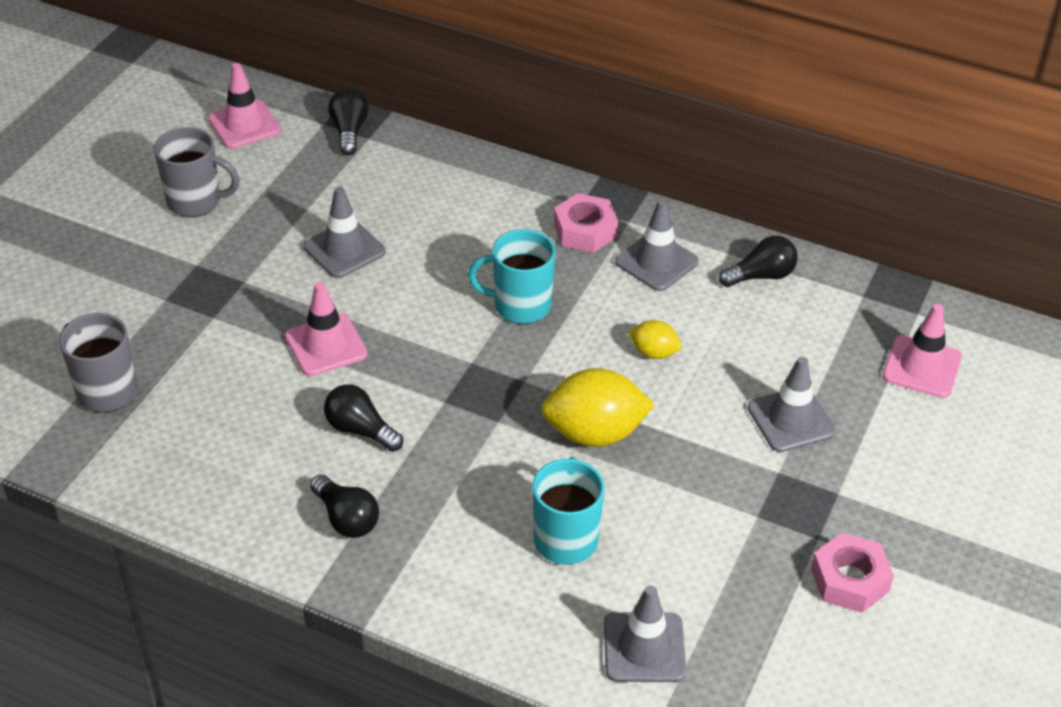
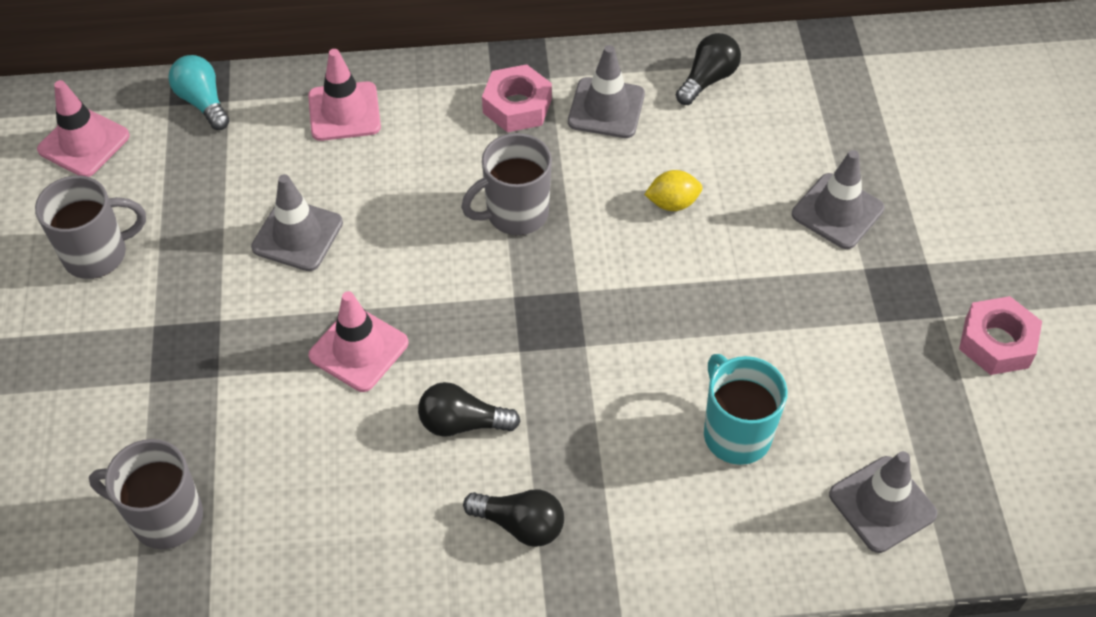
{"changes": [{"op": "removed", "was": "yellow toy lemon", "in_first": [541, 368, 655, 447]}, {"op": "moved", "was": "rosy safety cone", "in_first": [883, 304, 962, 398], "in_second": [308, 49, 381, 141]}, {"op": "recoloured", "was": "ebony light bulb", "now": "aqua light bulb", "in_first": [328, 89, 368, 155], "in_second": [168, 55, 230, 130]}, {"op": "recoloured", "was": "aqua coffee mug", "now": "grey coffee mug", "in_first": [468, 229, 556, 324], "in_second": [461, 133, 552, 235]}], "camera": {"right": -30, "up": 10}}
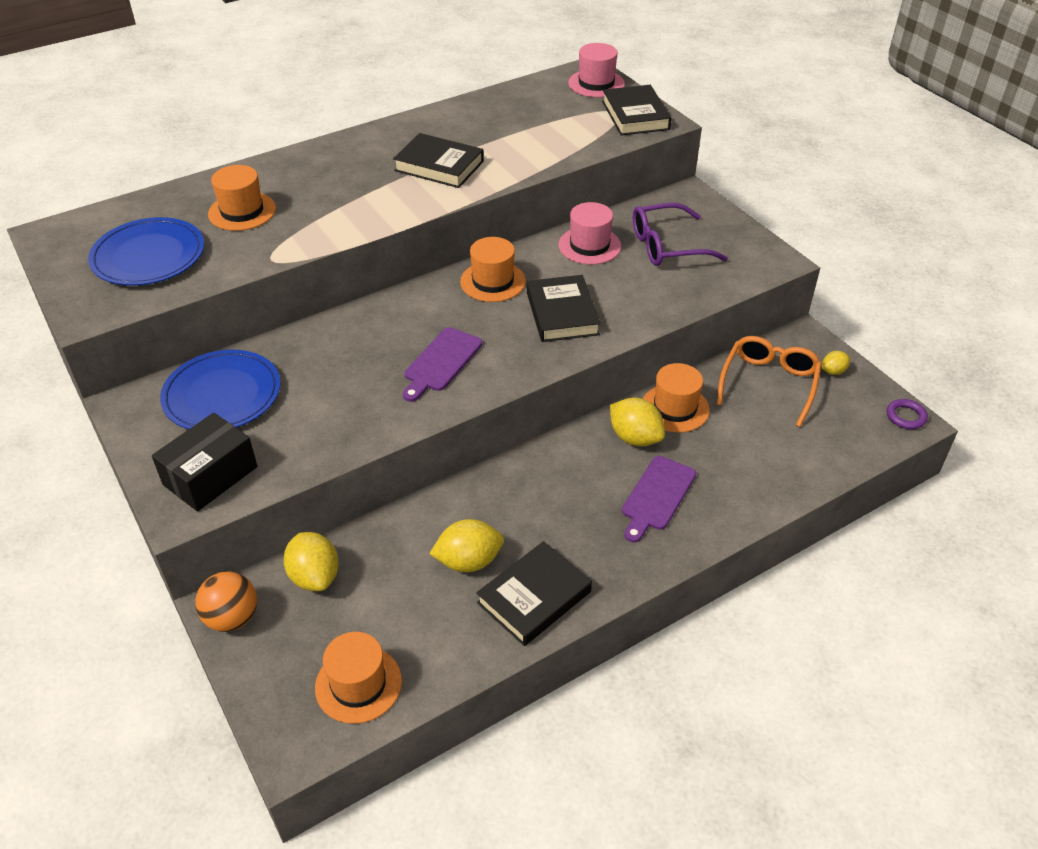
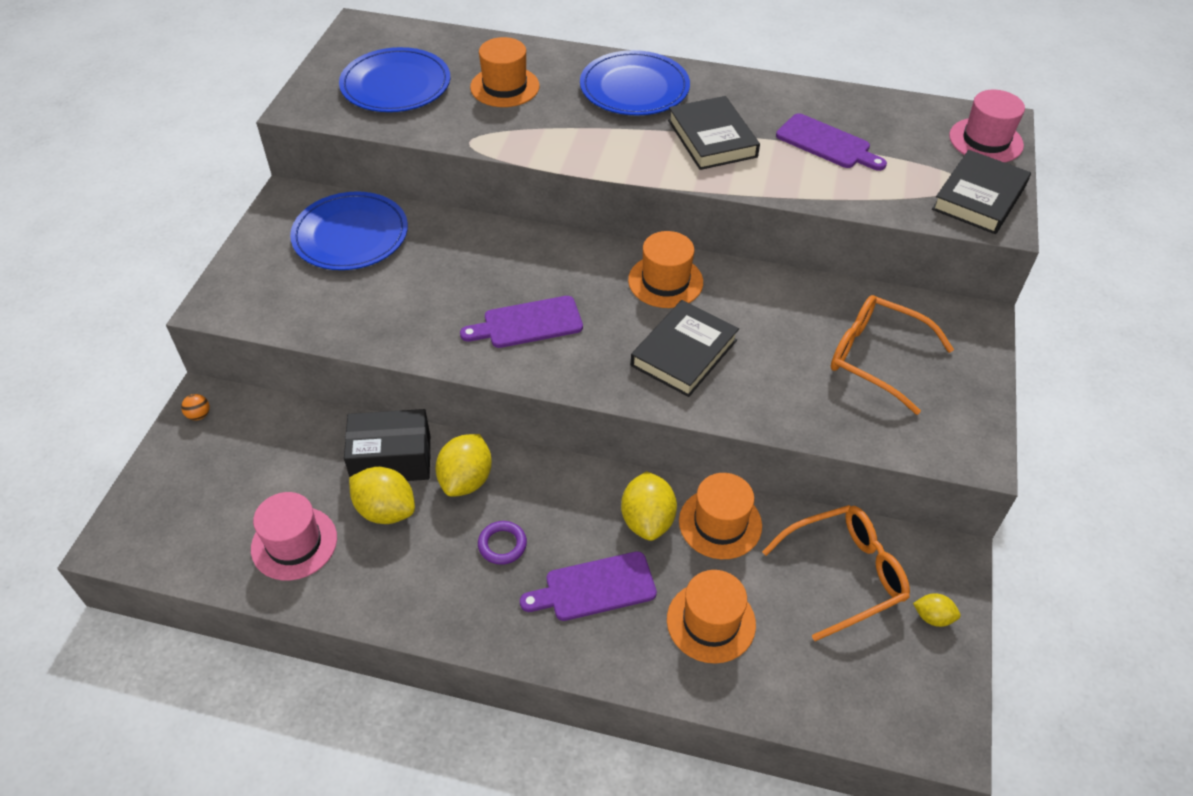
{"changes": [{"op": "removed", "was": "ebony book", "in_first": [476, 541, 592, 646]}, {"op": "added", "now": "blue plate", "in_second": [580, 50, 690, 116]}, {"op": "added", "now": "royal purple cutting board", "in_second": [776, 113, 887, 171]}, {"op": "moved", "was": "ebony parcel", "in_first": [152, 413, 257, 511], "in_second": [344, 409, 430, 481]}, {"op": "moved", "was": "yellow toy lemon", "in_first": [283, 532, 339, 591], "in_second": [436, 434, 492, 497]}, {"op": "moved", "was": "bright orange tall hat", "in_first": [315, 632, 402, 724], "in_second": [667, 570, 756, 664]}, {"op": "moved", "was": "rosy tall hat", "in_first": [558, 202, 621, 265], "in_second": [251, 492, 337, 581]}, {"op": "moved", "was": "royal purple hoop", "in_first": [887, 399, 928, 429], "in_second": [478, 521, 527, 565]}, {"op": "recoloured", "was": "royal purple spectacles", "now": "bright orange spectacles", "in_first": [633, 203, 728, 266], "in_second": [831, 295, 954, 415]}, {"op": "resized", "was": "bright orange play ball", "in_first": [195, 572, 257, 632], "in_second": [181, 394, 210, 420], "ratio": 0.48}], "camera": {"right": 45, "up": 5}}
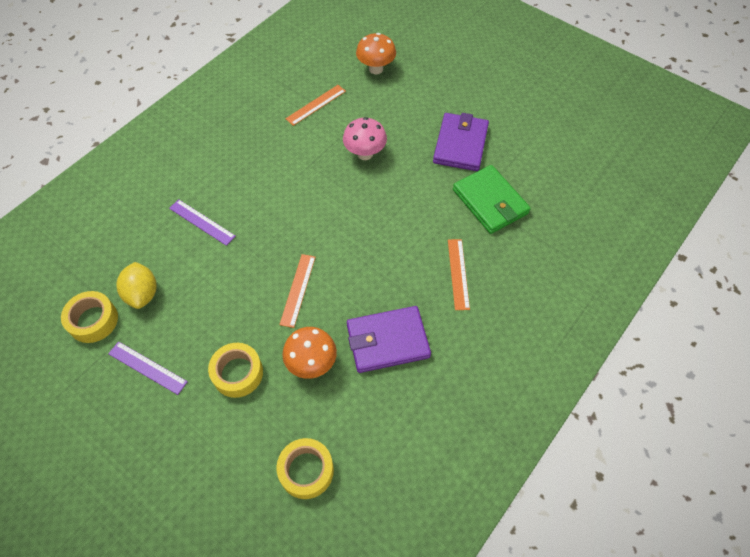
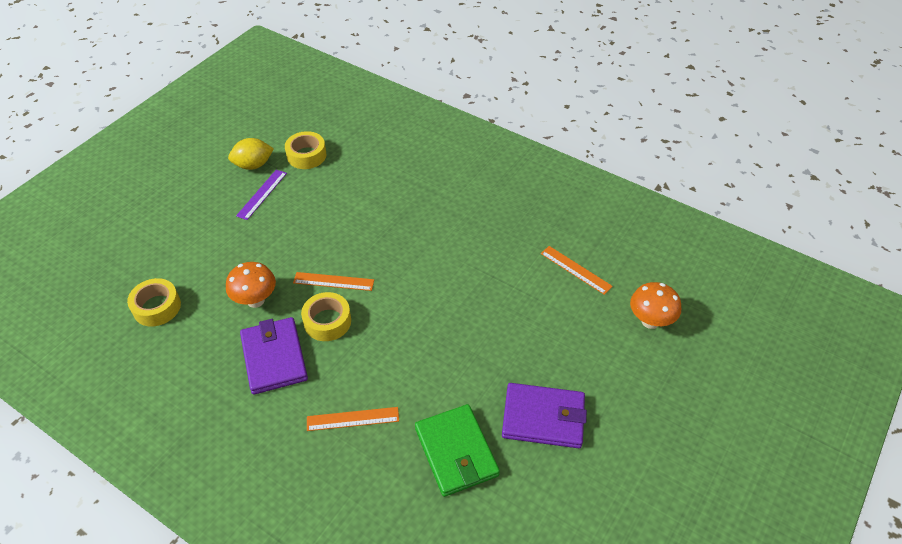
{"changes": [{"op": "removed", "was": "royal purple ruler", "in_first": [169, 199, 236, 246]}, {"op": "removed", "was": "rosy mushroom", "in_first": [343, 117, 387, 160]}, {"op": "moved", "was": "yellow toy lemon", "in_first": [116, 262, 157, 309], "in_second": [228, 138, 274, 170]}, {"op": "moved", "was": "yellow sticky tape", "in_first": [208, 343, 263, 398], "in_second": [301, 292, 351, 341]}, {"op": "turned", "was": "emerald wallet", "in_first": [453, 165, 531, 234], "in_second": [415, 404, 500, 497], "clockwise": -75}], "camera": {"right": 85, "up": -10}}
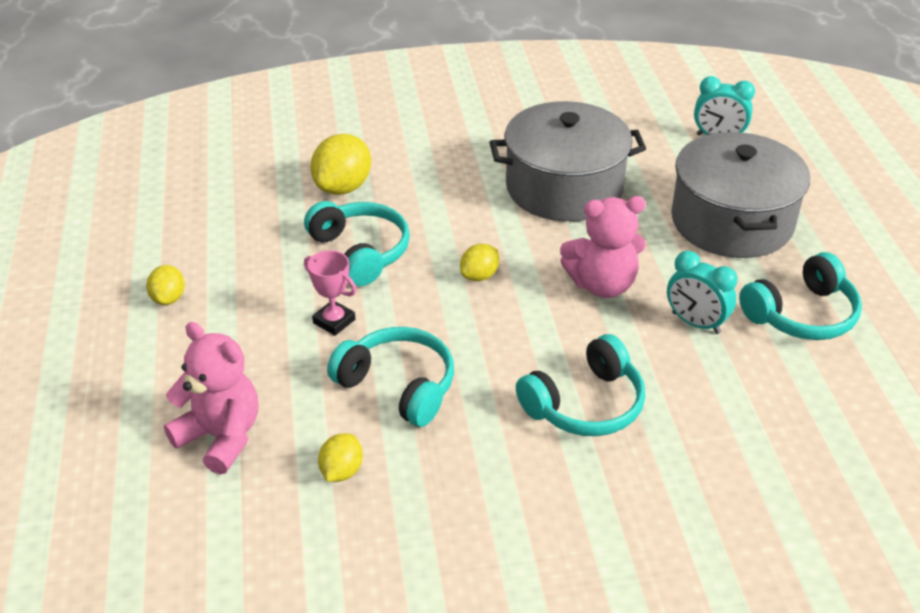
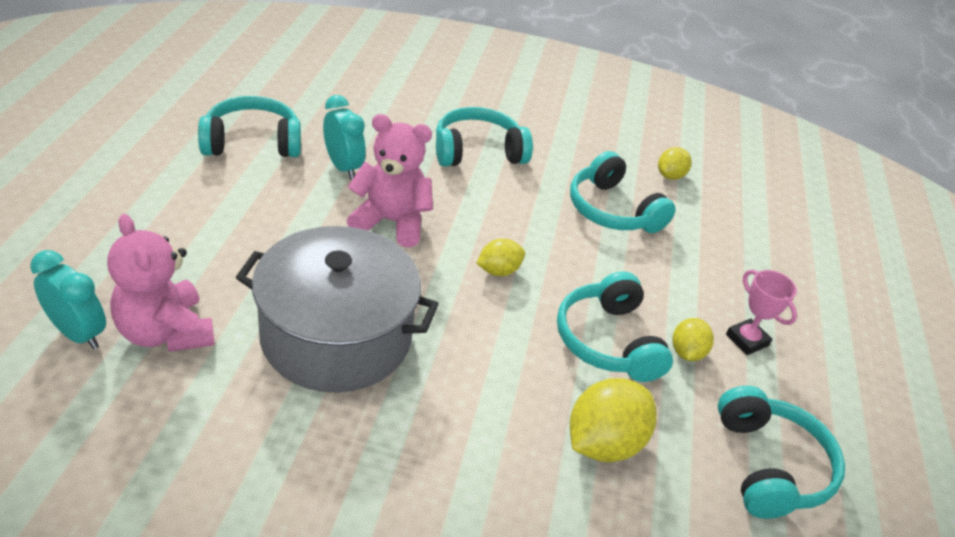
{"changes": [{"op": "removed", "was": "grey cooking pot", "in_first": [671, 132, 810, 258]}, {"op": "added", "now": "aqua headset", "in_second": [718, 386, 845, 519]}, {"op": "moved", "was": "yellow toy lemon", "in_first": [146, 265, 185, 305], "in_second": [672, 318, 714, 361]}, {"op": "moved", "was": "rosy teddy bear", "in_first": [164, 322, 258, 475], "in_second": [107, 214, 215, 352]}, {"op": "moved", "was": "rosy award cup", "in_first": [304, 250, 356, 336], "in_second": [726, 269, 797, 355]}], "camera": {"right": -165, "up": 0}}
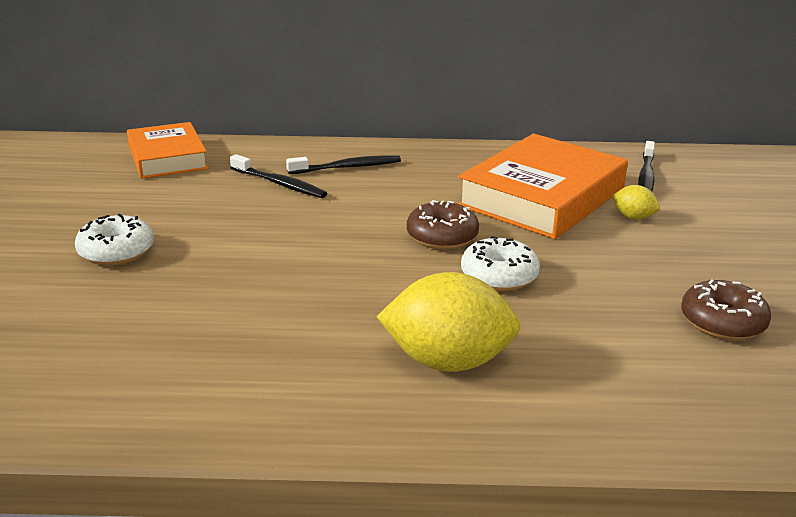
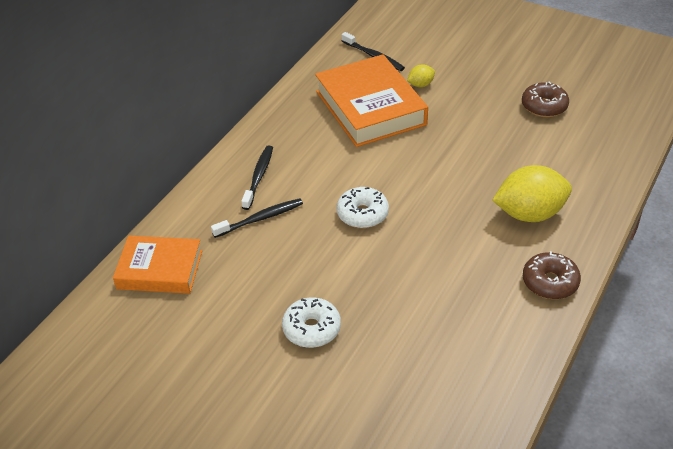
{"changes": [{"op": "moved", "was": "brown donut", "in_first": [407, 200, 479, 250], "in_second": [523, 251, 581, 299]}, {"op": "moved", "was": "pure white donut", "in_first": [461, 236, 540, 291], "in_second": [337, 187, 389, 228]}, {"op": "turned", "was": "yellow toy lemon", "in_first": [377, 272, 521, 372], "in_second": [492, 165, 572, 222], "clockwise": 45}], "camera": {"right": -60, "up": 15}}
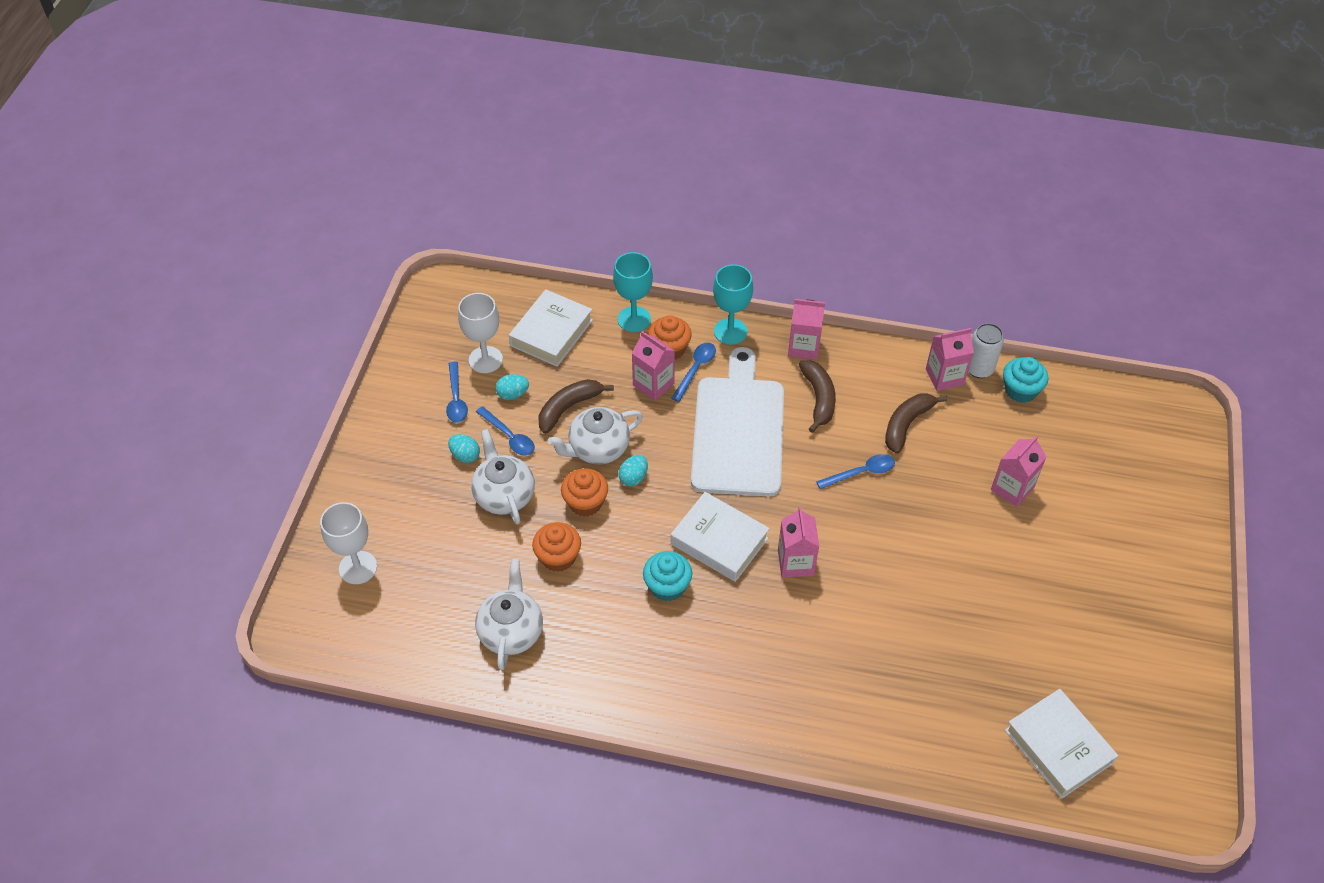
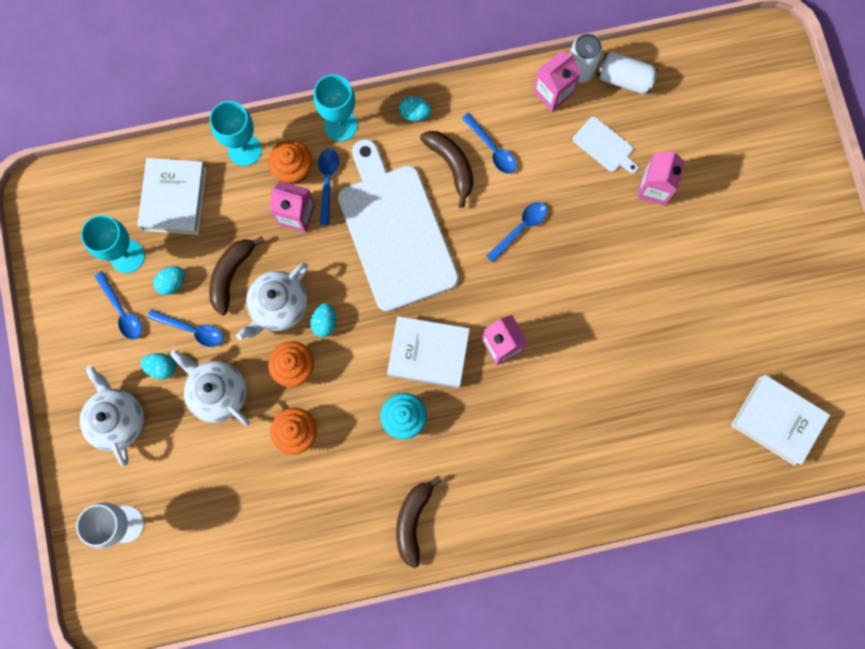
{"changes": [{"op": "added", "now": "blue tablespoon", "in_second": [462, 113, 517, 174]}, {"op": "added", "now": "pure white cutting board", "in_second": [573, 116, 638, 174]}, {"op": "moved", "was": "pure white tea pot", "in_first": [475, 559, 543, 670], "in_second": [80, 365, 144, 466]}, {"op": "moved", "was": "brown banana fruit", "in_first": [885, 394, 947, 454], "in_second": [396, 476, 442, 568]}, {"op": "replaced", "was": "rosy milk carton", "now": "aqua egg shape", "in_first": [788, 299, 825, 360], "in_second": [399, 96, 431, 121]}, {"op": "replaced", "was": "aqua muffin", "now": "pure white tin", "in_first": [1003, 357, 1048, 403], "in_second": [597, 51, 658, 94]}, {"op": "recoloured", "was": "pure white wine glass", "now": "aqua wine glass", "in_first": [458, 293, 503, 373], "in_second": [81, 215, 145, 273]}], "camera": {"right": -25, "up": 25}}
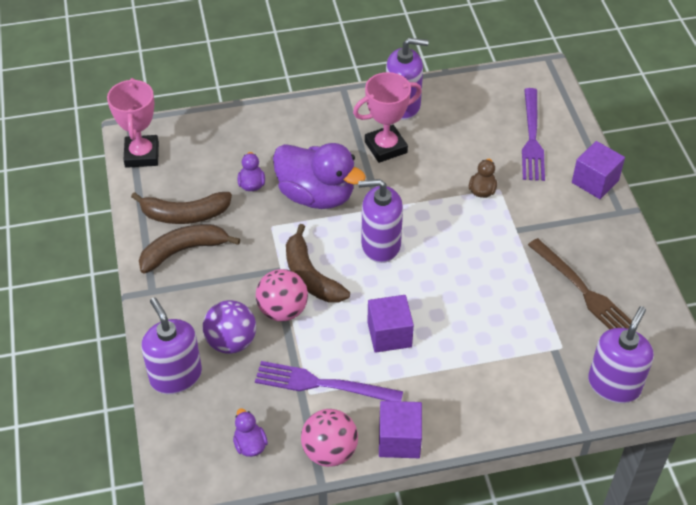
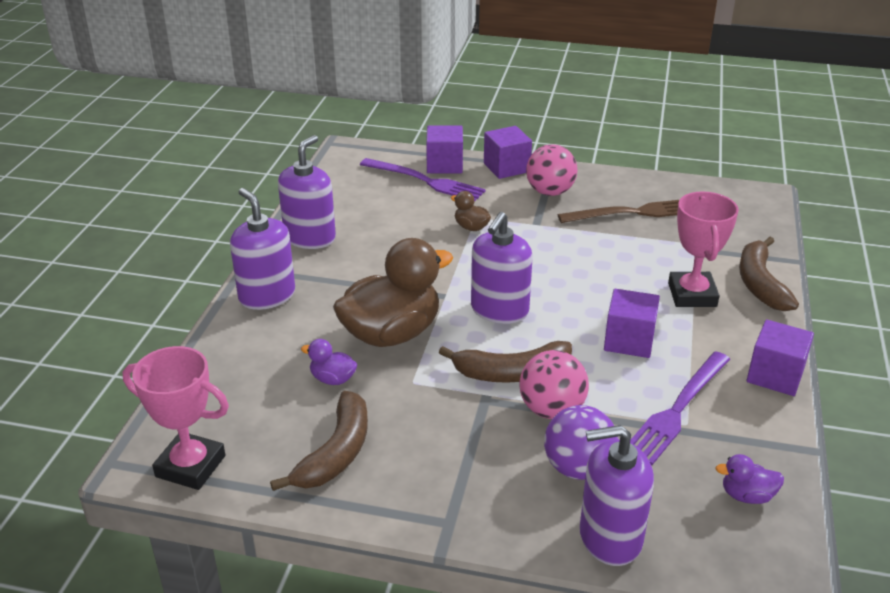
{"changes": [{"op": "added", "now": "royal purple cube", "in_second": [426, 125, 463, 173]}, {"op": "moved", "was": "brown banana fruit", "in_first": [139, 224, 240, 274], "in_second": [739, 237, 799, 311]}, {"op": "moved", "was": "rosy play ball", "in_first": [301, 409, 358, 467], "in_second": [526, 144, 578, 196]}, {"op": "moved", "was": "rosy award cup", "in_first": [353, 72, 422, 163], "in_second": [668, 191, 739, 307]}, {"op": "moved", "was": "royal purple soap dispenser", "in_first": [588, 306, 654, 403], "in_second": [230, 188, 295, 310]}, {"op": "recoloured", "was": "royal purple toy duck", "now": "brown toy duck", "in_first": [273, 143, 366, 209], "in_second": [333, 238, 453, 347]}], "camera": {"right": -65, "up": -15}}
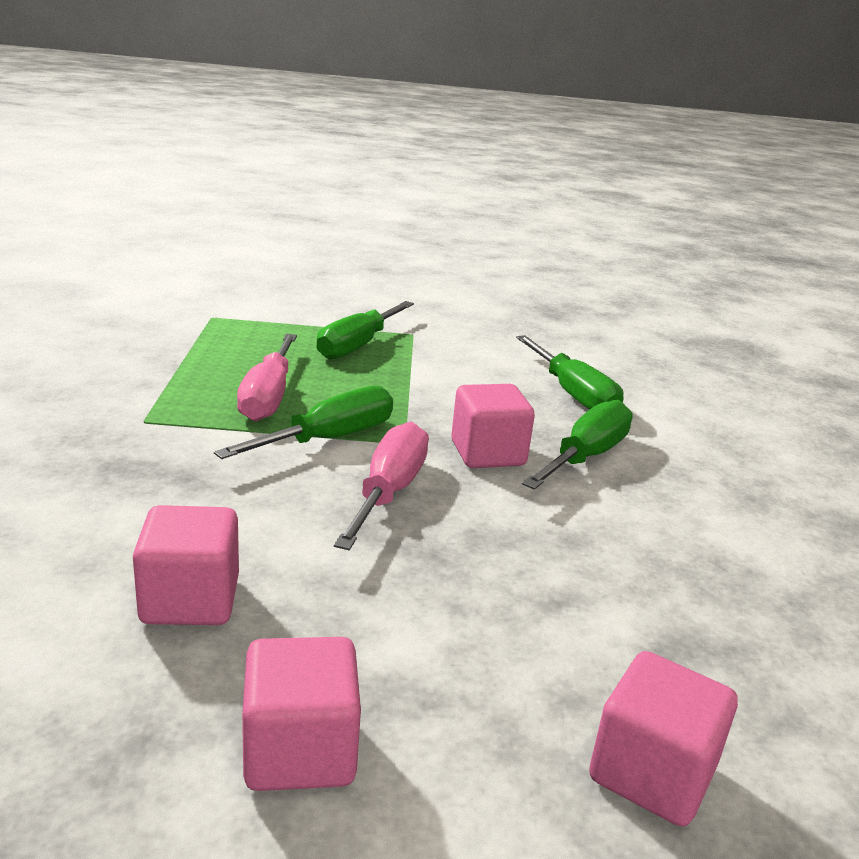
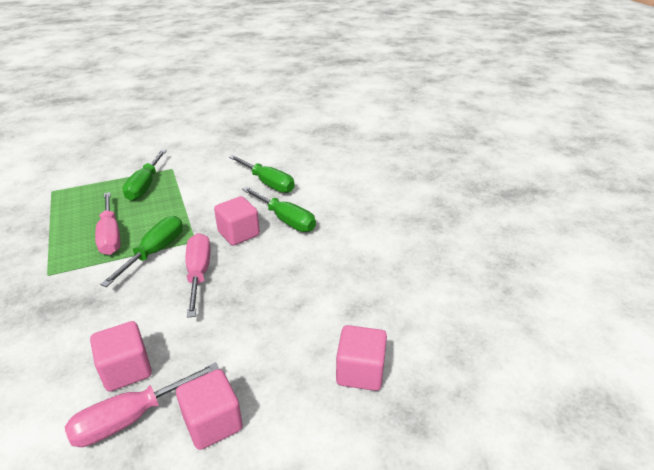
{"changes": [{"op": "added", "now": "rosy screwdriver", "in_second": [65, 362, 219, 447]}, {"op": "turned", "was": "emerald screwdriver", "in_first": [522, 400, 633, 490], "in_second": [242, 187, 316, 232], "clockwise": 120}], "camera": {"right": -20, "up": 10}}
